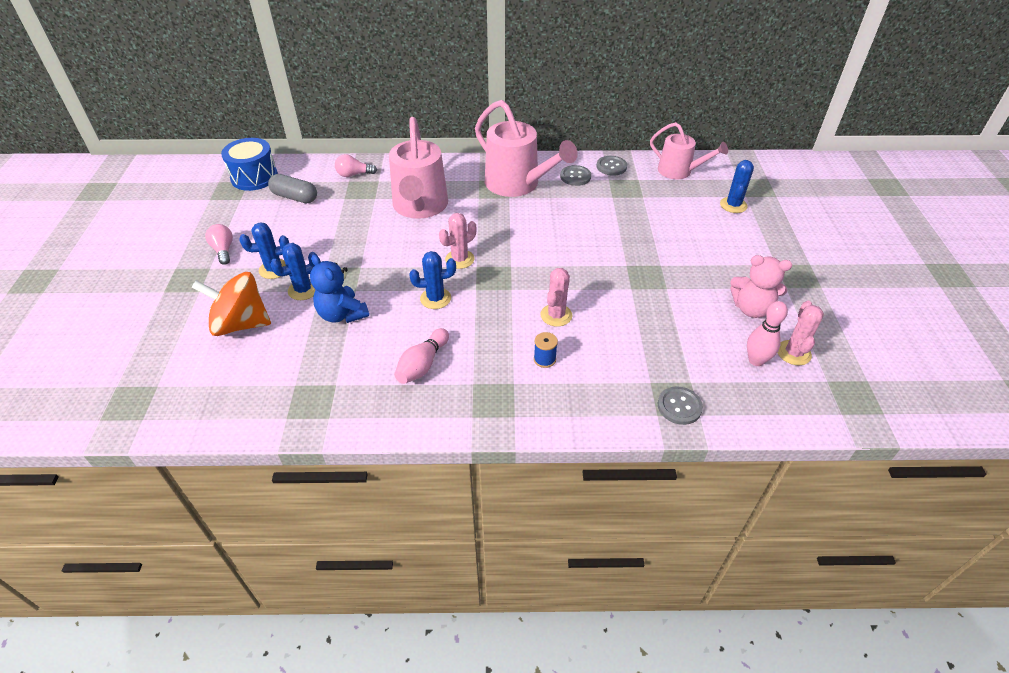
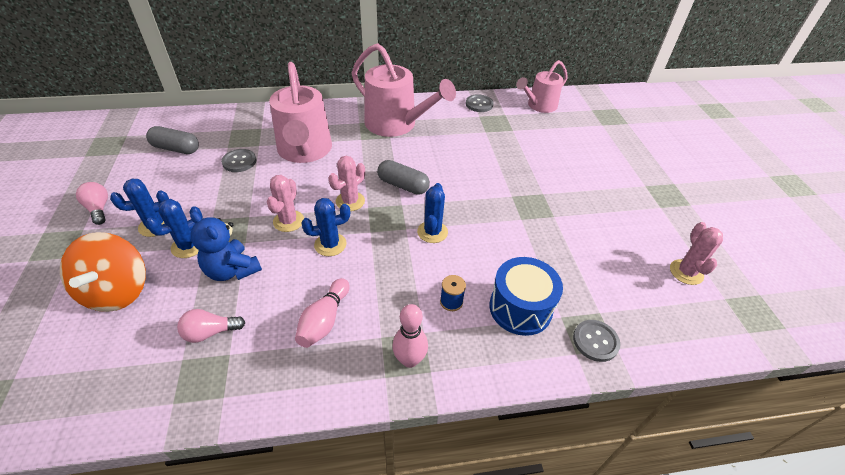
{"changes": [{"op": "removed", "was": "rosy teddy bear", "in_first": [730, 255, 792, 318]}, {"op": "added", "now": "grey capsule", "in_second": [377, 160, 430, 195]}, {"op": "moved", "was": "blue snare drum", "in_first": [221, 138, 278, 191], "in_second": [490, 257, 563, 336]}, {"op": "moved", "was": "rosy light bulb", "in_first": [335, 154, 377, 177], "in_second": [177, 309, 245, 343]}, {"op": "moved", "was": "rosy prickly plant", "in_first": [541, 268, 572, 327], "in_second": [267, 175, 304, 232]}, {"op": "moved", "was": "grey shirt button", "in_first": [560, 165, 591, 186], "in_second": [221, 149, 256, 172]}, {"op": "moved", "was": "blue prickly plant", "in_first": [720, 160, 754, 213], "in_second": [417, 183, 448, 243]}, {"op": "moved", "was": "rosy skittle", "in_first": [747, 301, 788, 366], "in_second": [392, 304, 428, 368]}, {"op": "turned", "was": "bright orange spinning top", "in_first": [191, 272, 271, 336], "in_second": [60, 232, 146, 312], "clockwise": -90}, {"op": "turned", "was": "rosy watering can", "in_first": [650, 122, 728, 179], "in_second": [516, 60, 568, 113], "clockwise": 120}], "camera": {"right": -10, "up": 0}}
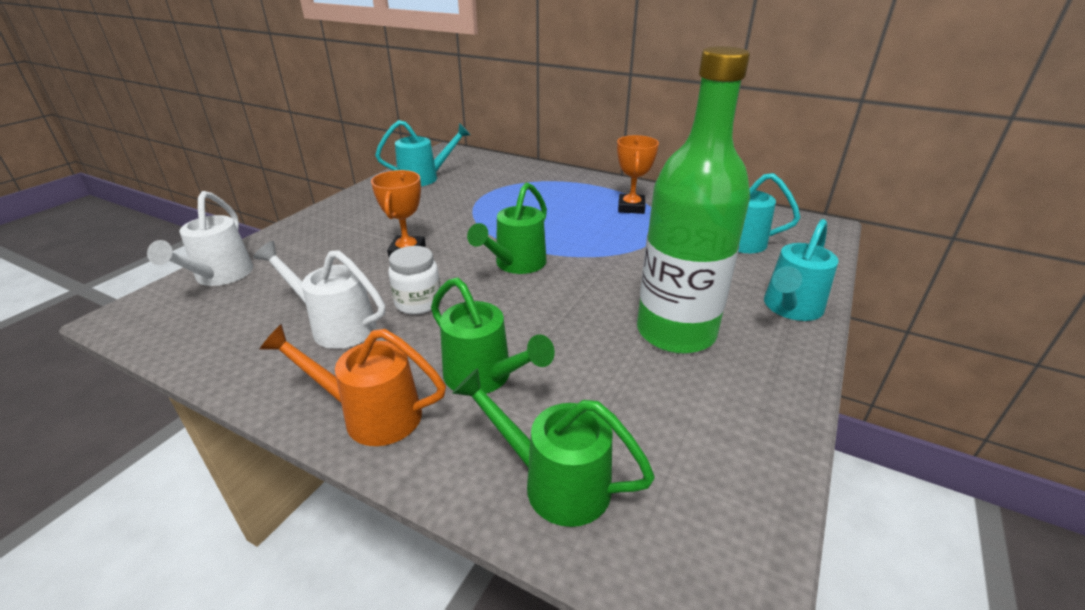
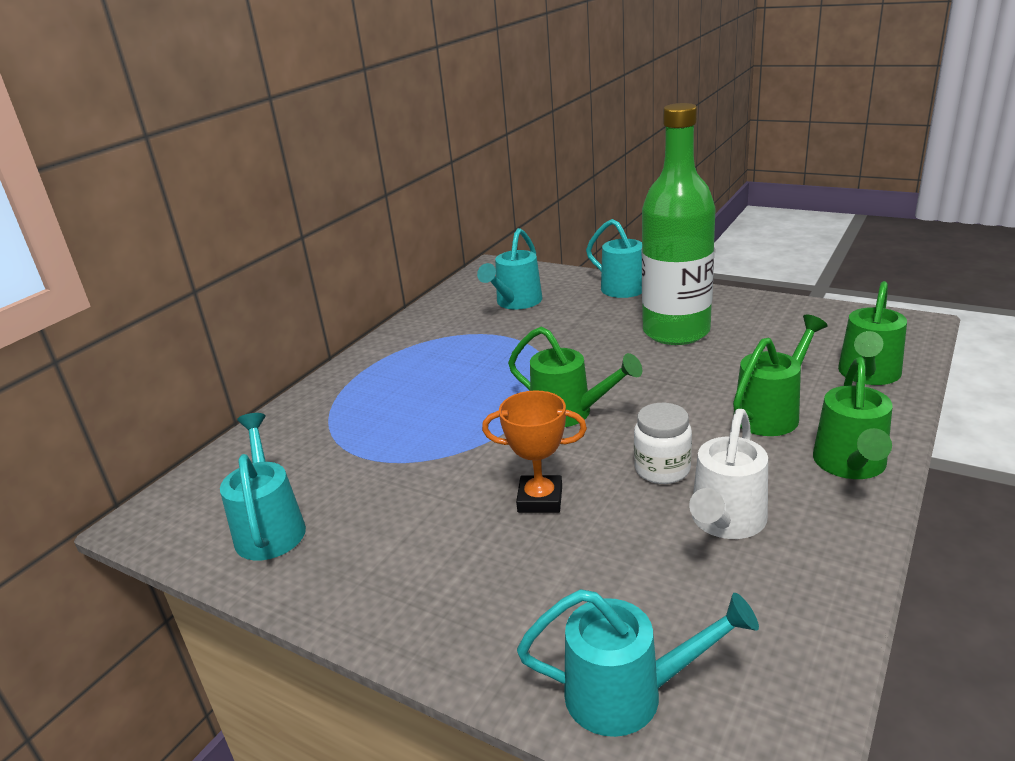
{"changes": [{"op": "removed", "was": "bright orange award cup", "in_first": [617, 135, 659, 214]}, {"op": "recoloured", "was": "pure white watering can", "now": "aqua watering can", "in_first": [147, 191, 253, 286], "in_second": [517, 589, 759, 737]}, {"op": "recoloured", "was": "bright orange watering can", "now": "emerald watering can", "in_first": [259, 324, 446, 446], "in_second": [813, 357, 893, 479]}], "camera": {"right": -85, "up": -5}}
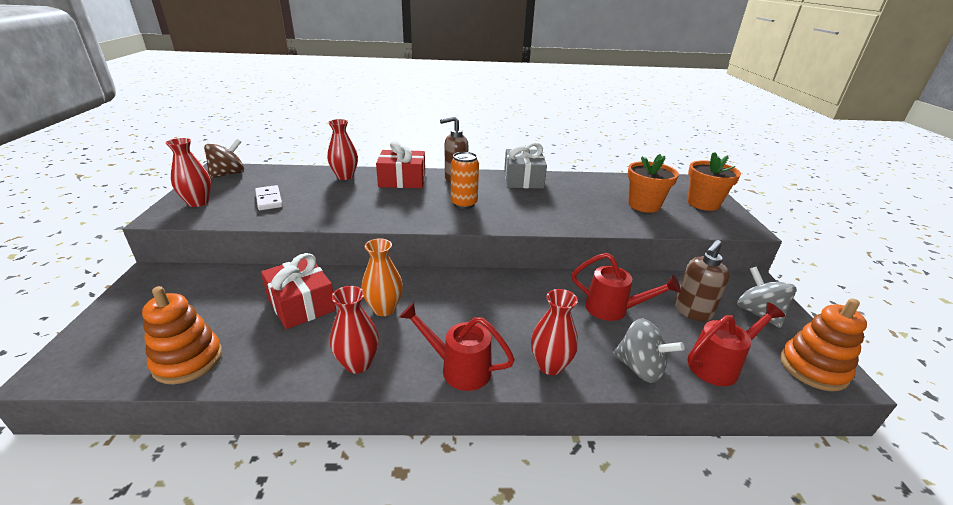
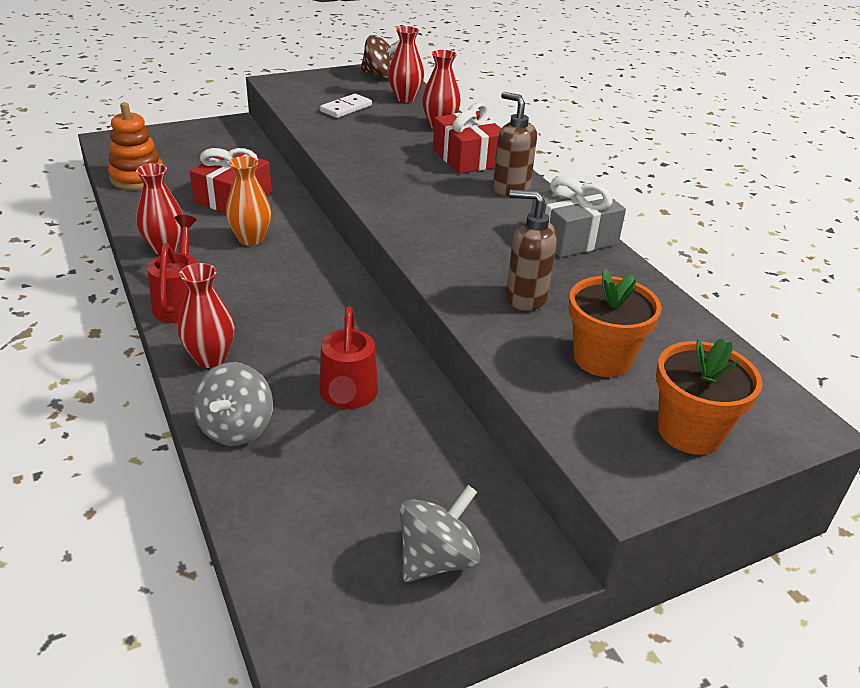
{"changes": [{"op": "removed", "was": "bright orange tin", "in_first": [451, 152, 479, 209]}, {"op": "removed", "was": "crimson watering can", "in_first": [687, 302, 785, 386]}, {"op": "removed", "was": "bright orange stacking toy", "in_first": [780, 298, 867, 391]}, {"op": "moved", "was": "crimson tall vase", "in_first": [166, 138, 211, 207], "in_second": [388, 26, 424, 103]}, {"op": "moved", "was": "brown soap dispenser", "in_first": [675, 240, 730, 322], "in_second": [506, 190, 557, 311]}], "camera": {"right": 65, "up": 5}}
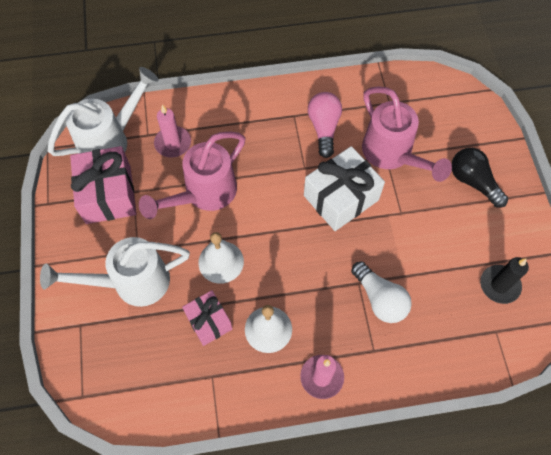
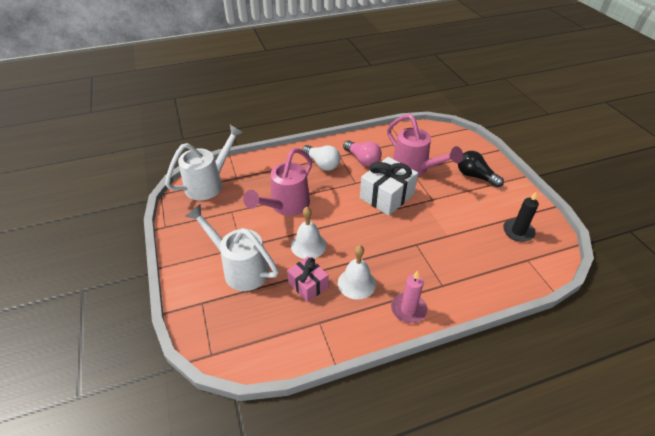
{"changes": [{"op": "removed", "was": "rosy gift", "in_first": [70, 146, 136, 224]}, {"op": "removed", "was": "rosy wax candle", "in_first": [154, 105, 191, 157]}, {"op": "moved", "was": "pure white light bulb", "in_first": [351, 261, 412, 323], "in_second": [302, 145, 341, 171]}, {"op": "turned", "was": "pure white watering can", "in_first": [40, 237, 190, 307], "in_second": [185, 204, 279, 291], "clockwise": 60}, {"op": "turned", "was": "rosy light bulb", "in_first": [308, 92, 342, 158], "in_second": [343, 140, 382, 167], "clockwise": 150}], "camera": {"right": -10, "up": -20}}
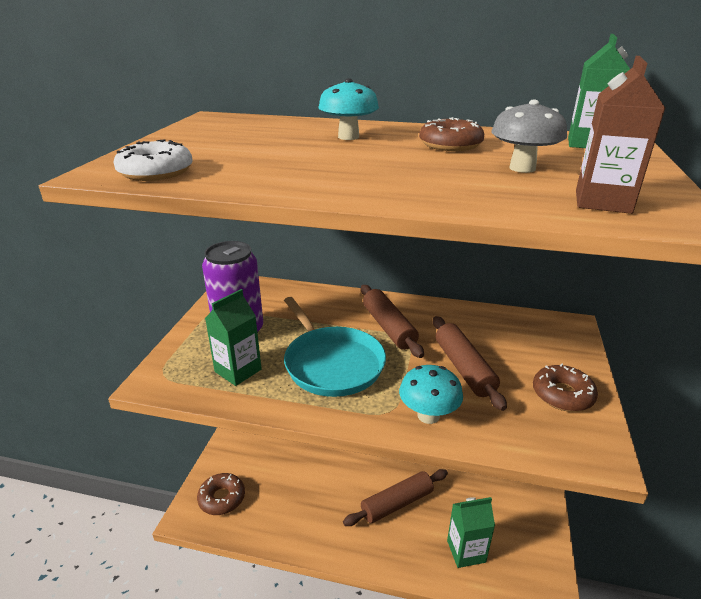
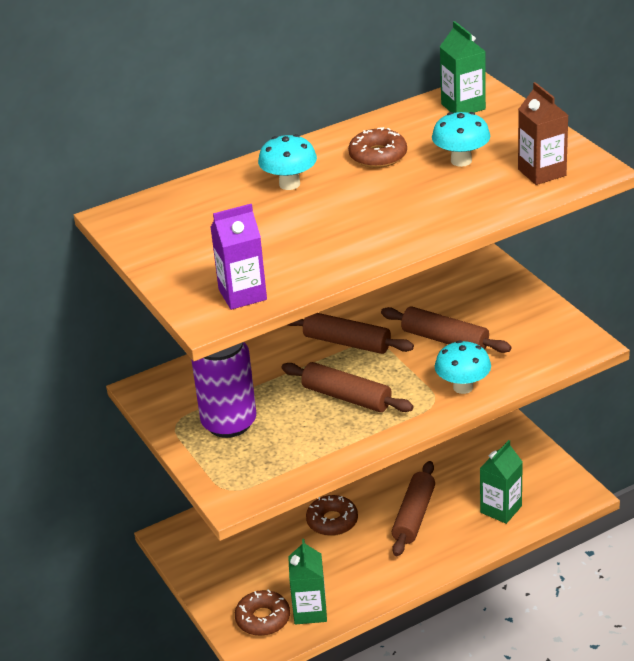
{"changes": [{"op": "moved", "was": "emerald milk carton", "in_first": [205, 289, 262, 386], "in_second": [288, 539, 327, 625]}, {"op": "moved", "was": "brown donut", "in_first": [533, 363, 598, 412], "in_second": [306, 495, 358, 536]}, {"op": "replaced", "was": "pure white donut", "now": "royal purple milk carton", "in_first": [113, 139, 193, 181], "in_second": [210, 204, 267, 310]}, {"op": "replaced", "was": "aqua frying pan", "now": "brown rolling pin", "in_first": [284, 297, 386, 397], "in_second": [281, 362, 413, 412]}, {"op": "recoloured", "was": "grey mushroom", "now": "aqua mushroom", "in_first": [491, 100, 567, 173], "in_second": [432, 112, 490, 167]}], "camera": {"right": -40, "up": 5}}
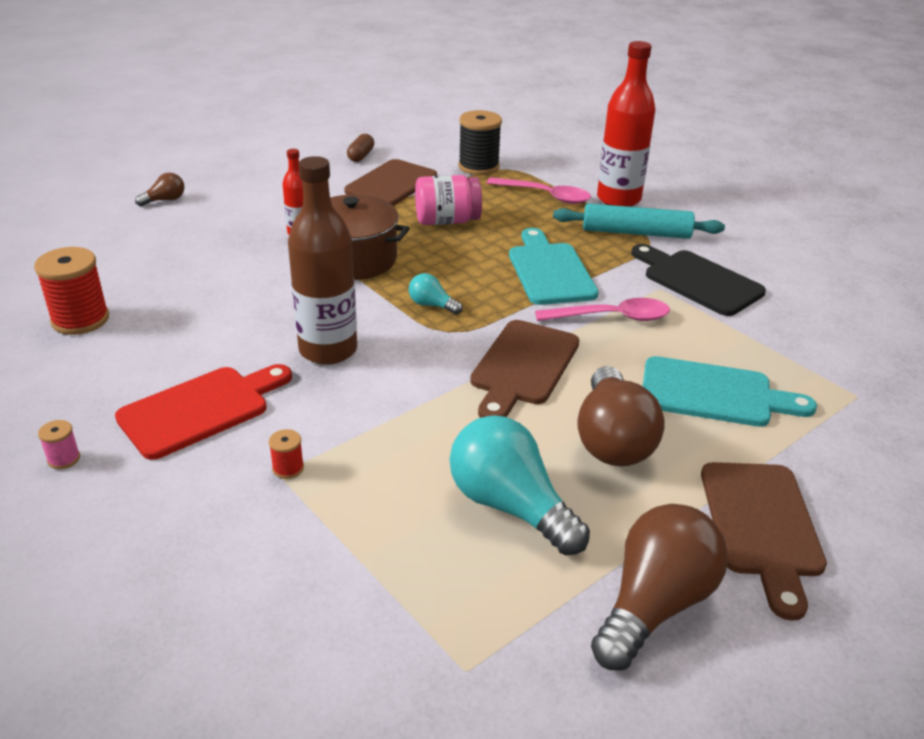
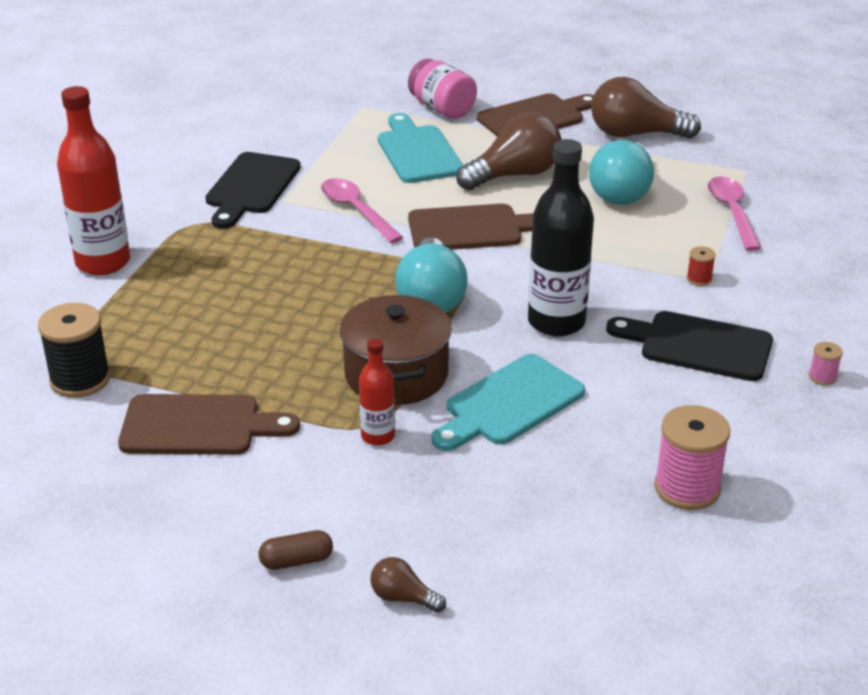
{"changes": [{"op": "removed", "was": "aqua rolling pin", "in_first": [553, 203, 725, 239]}, {"op": "moved", "was": "brown capsule", "in_first": [347, 134, 374, 162], "in_second": [259, 530, 333, 570]}, {"op": "moved", "was": "rosy jam jar", "in_first": [415, 175, 482, 225], "in_second": [408, 59, 477, 119]}, {"op": "moved", "was": "rosy tablespoon", "in_first": [487, 177, 591, 204], "in_second": [708, 177, 761, 251]}, {"op": "moved", "was": "aqua cutting board", "in_first": [509, 228, 598, 305], "in_second": [432, 354, 585, 451]}, {"op": "recoloured", "was": "crimson reel of thread", "now": "rosy reel of thread", "in_first": [34, 247, 109, 335], "in_second": [654, 405, 730, 510]}, {"op": "recoloured", "was": "crimson cutting board", "now": "ebony cutting board", "in_first": [115, 364, 292, 460], "in_second": [606, 311, 773, 381]}, {"op": "recoloured", "was": "brown bottle", "now": "ebony bottle", "in_first": [288, 156, 357, 365], "in_second": [528, 139, 594, 336]}, {"op": "resized", "was": "aqua light bulb", "in_first": [409, 273, 463, 315], "in_second": [395, 237, 468, 313], "ratio": 2.12}], "camera": {"right": -120, "up": 0}}
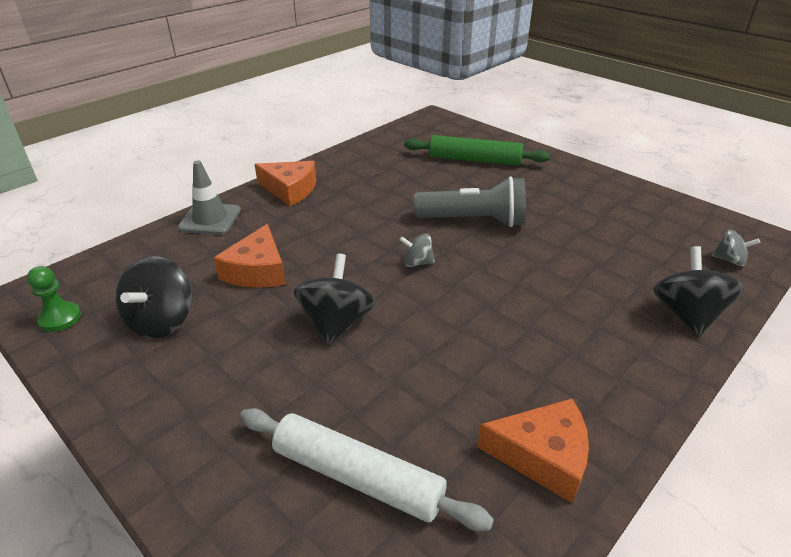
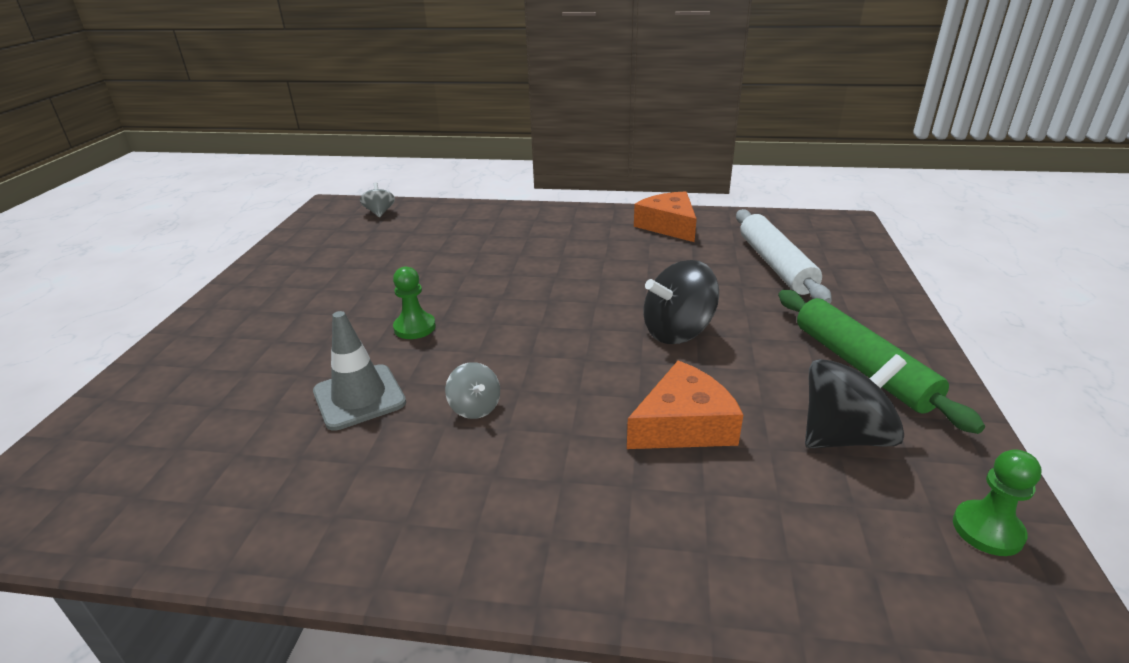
{"changes": [{"op": "removed", "was": "bright orange cheese", "in_first": [254, 161, 316, 206]}, {"op": "removed", "was": "ebony spinning top", "in_first": [653, 246, 744, 337]}, {"op": "moved", "was": "grey safety cone", "in_first": [178, 160, 241, 235], "in_second": [313, 311, 406, 431]}, {"op": "moved", "was": "grey spinning top", "in_first": [399, 233, 435, 267], "in_second": [445, 362, 500, 419]}, {"op": "moved", "was": "emerald rolling pin", "in_first": [404, 135, 550, 166], "in_second": [778, 290, 985, 434]}, {"op": "replaced", "was": "grey torch", "now": "emerald pawn", "in_first": [414, 176, 526, 227], "in_second": [393, 266, 436, 339]}], "camera": {"right": -125, "up": -5}}
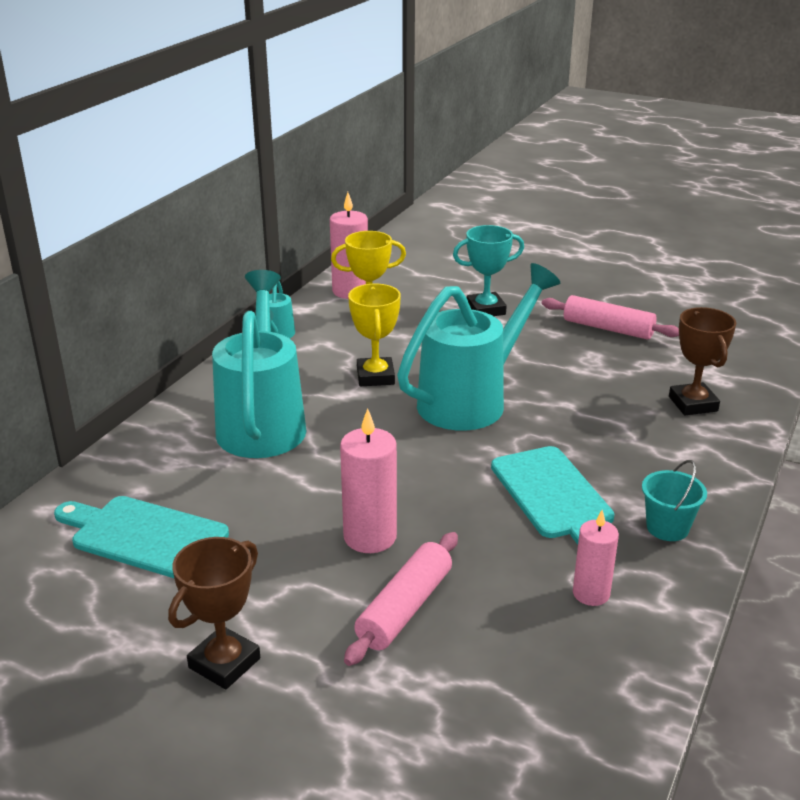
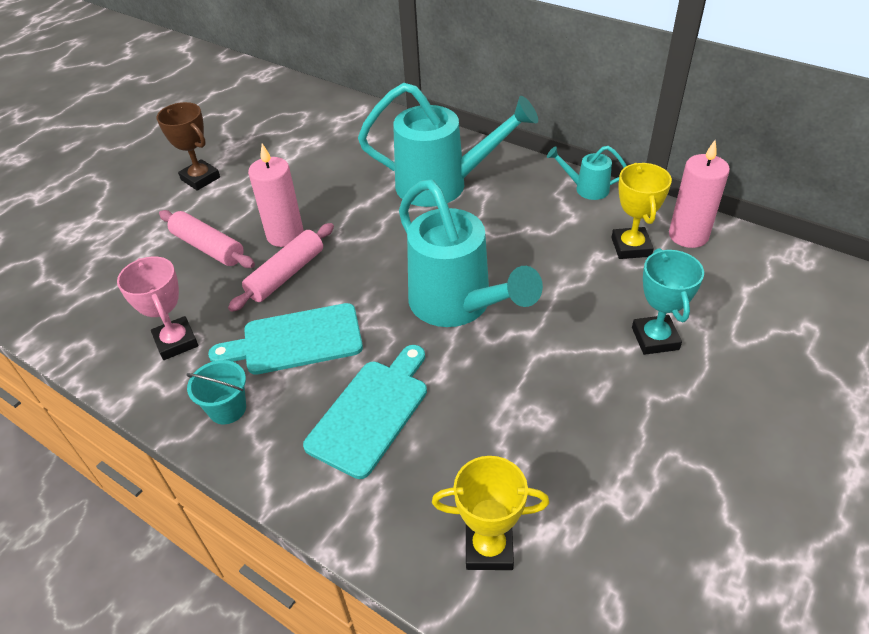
{"changes": [{"op": "removed", "was": "brown award cup", "in_first": [669, 307, 736, 415]}, {"op": "moved", "was": "aqua cutting board", "in_first": [54, 496, 229, 578], "in_second": [303, 345, 427, 479]}, {"op": "moved", "was": "yellow award cup", "in_first": [348, 284, 401, 386], "in_second": [432, 456, 549, 570]}, {"op": "moved", "was": "rosy rolling pin", "in_first": [542, 295, 679, 340], "in_second": [228, 223, 334, 312]}, {"op": "replaced", "was": "rosy wax candle", "now": "rosy award cup", "in_first": [573, 510, 619, 606], "in_second": [117, 256, 198, 360]}], "camera": {"right": 100, "up": 15}}
